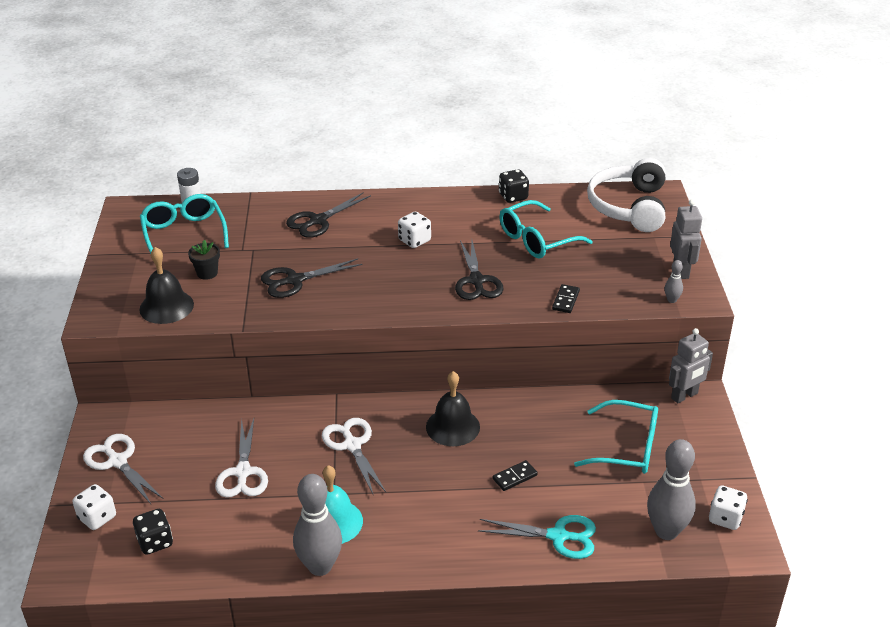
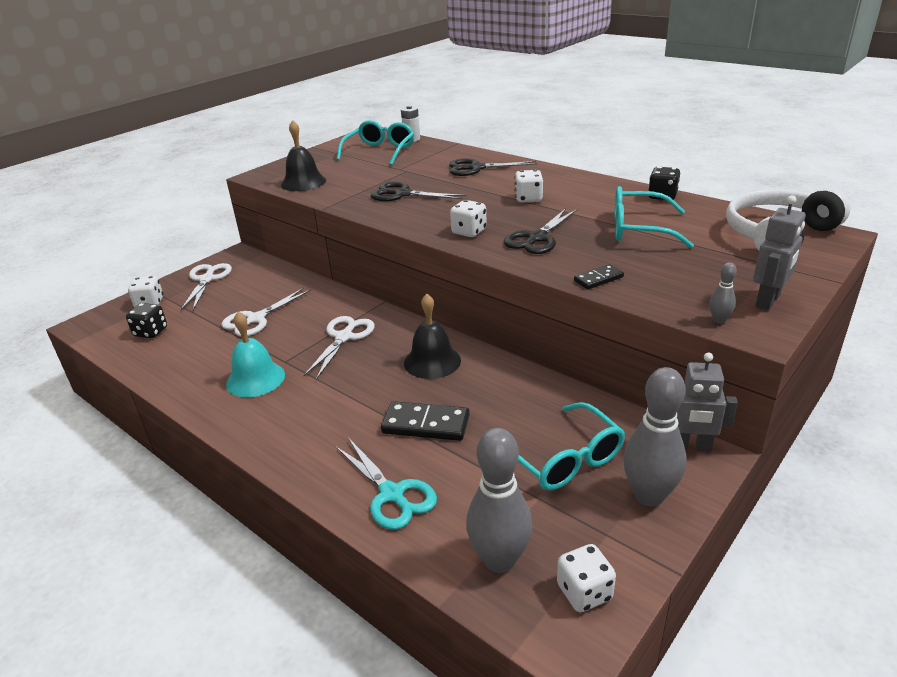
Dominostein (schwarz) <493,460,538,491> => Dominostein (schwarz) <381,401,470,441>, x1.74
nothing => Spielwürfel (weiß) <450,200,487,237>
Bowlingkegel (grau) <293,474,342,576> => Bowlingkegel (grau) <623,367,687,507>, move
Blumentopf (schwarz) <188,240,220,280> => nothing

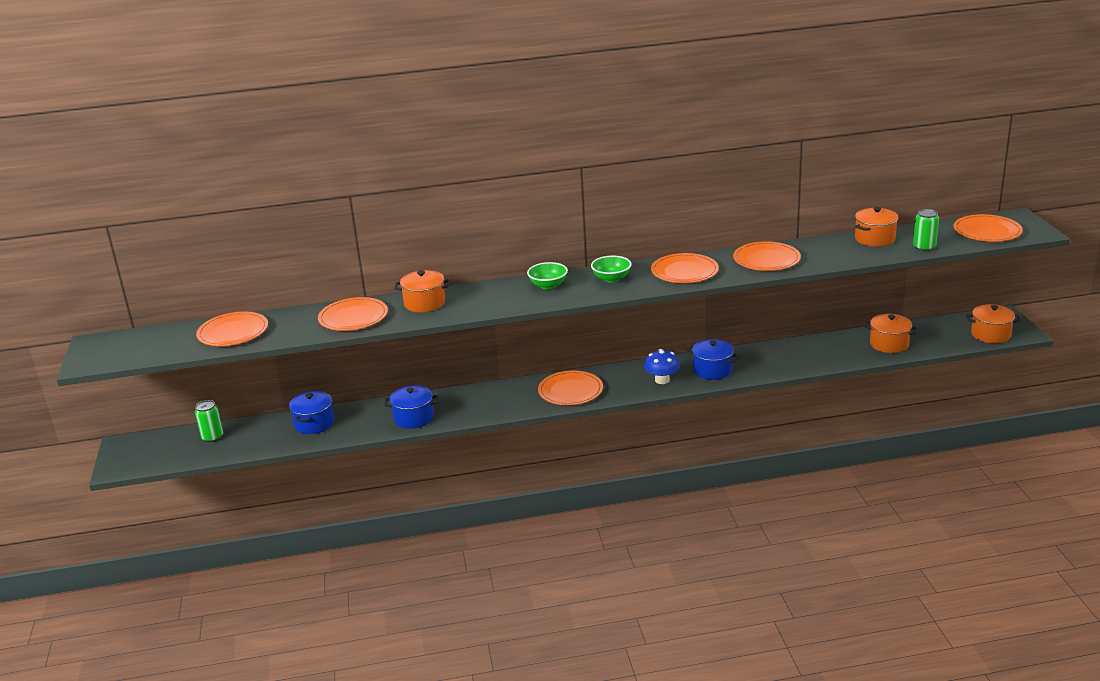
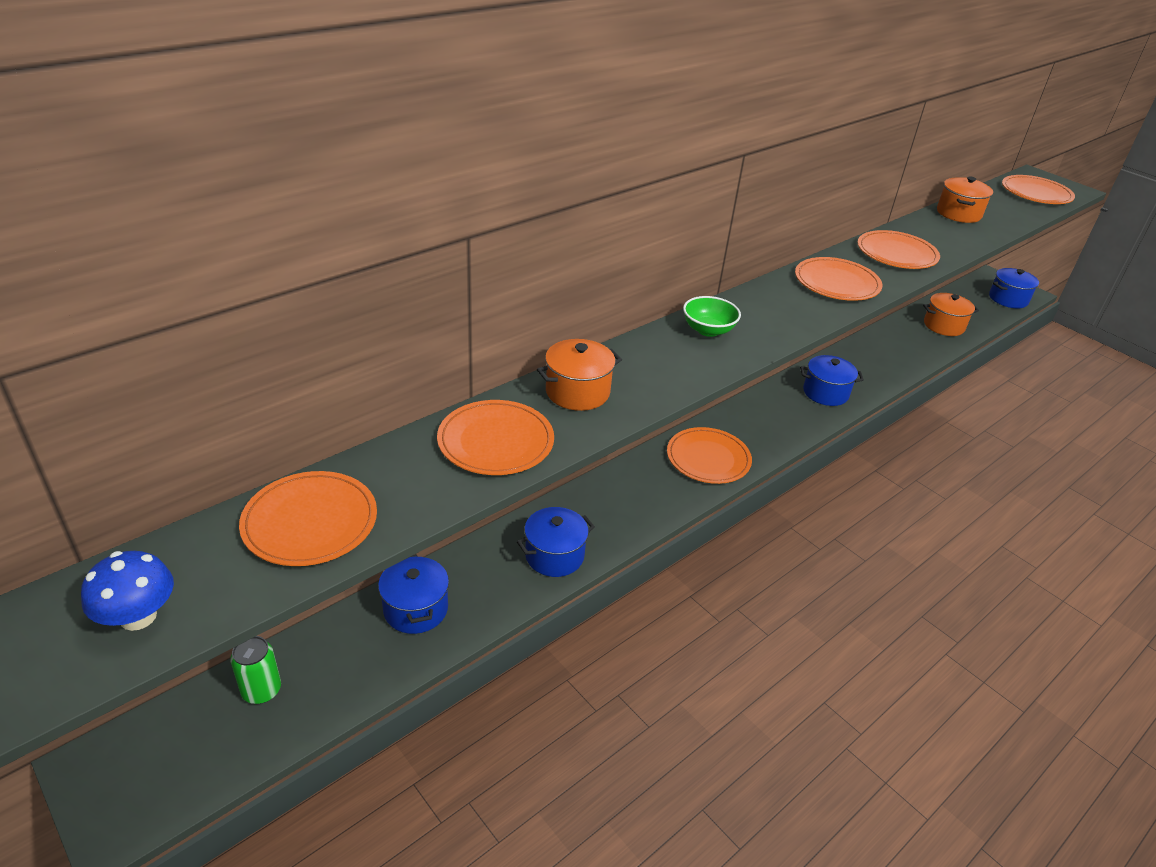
Pilz (blau) <644,349,680,384> => Pilz (blau) <81,551,174,631>, move
Kochtopf (orange) <966,304,1021,343> => Kochtopf (blau) <989,268,1039,308>
Schüssel (grün) <591,256,632,282> => nothing
Dose (grün) <913,209,939,251> => nothing

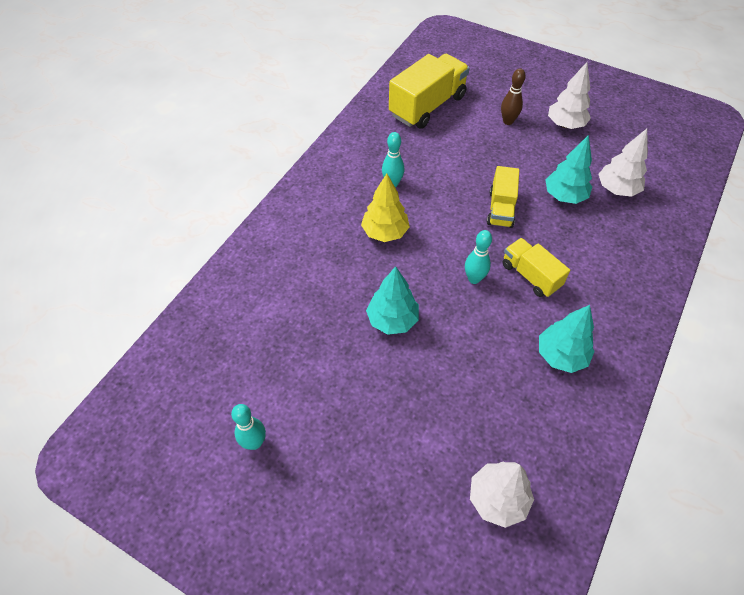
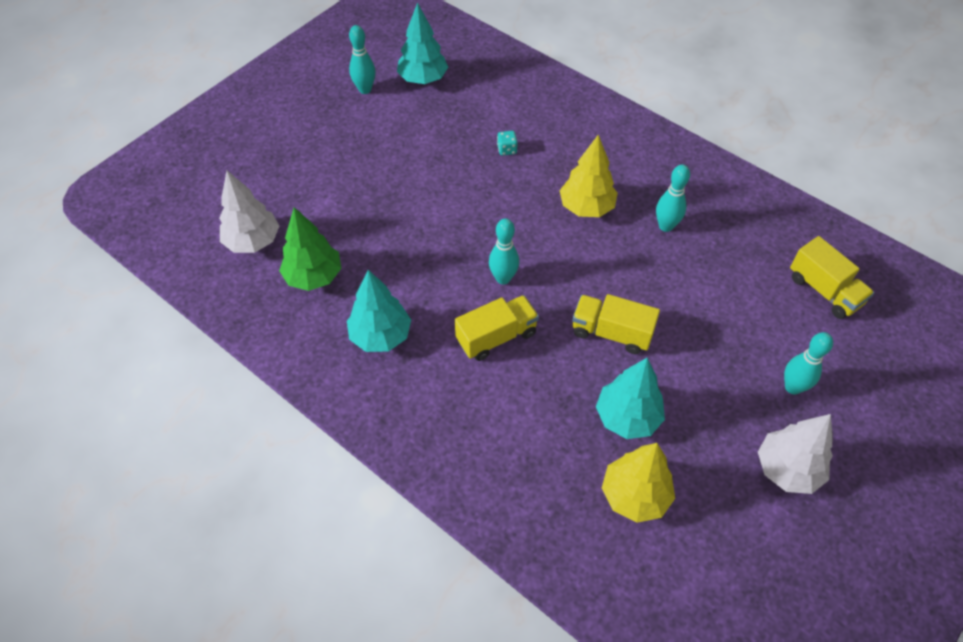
nothing => Baum (grün) <279,207,341,291>
Baum (türkis) <366,266,419,335> => Baum (türkis) <397,2,448,84>, move
nothing => Spielwürfel (türkis) <497,131,518,156>
Baum (weiß) <599,129,648,197> => Baum (gelb) <602,443,675,523>
Bowlingkegel (braun) <501,68,526,125> => Bowlingkegel (türkis) <784,332,833,395>
Lastwagen (gelb) <389,54,470,129> => Lastwagen (gelb) <790,236,874,319>, x0.60

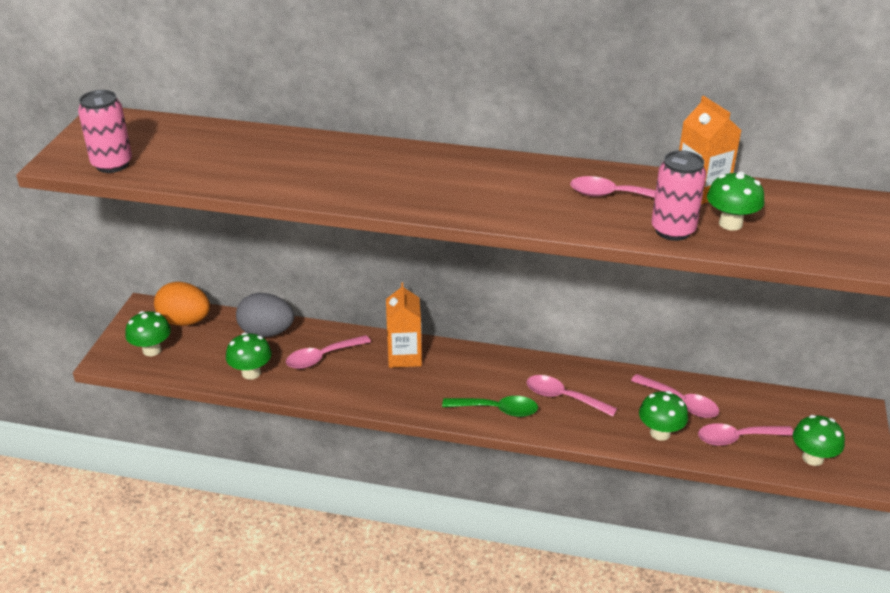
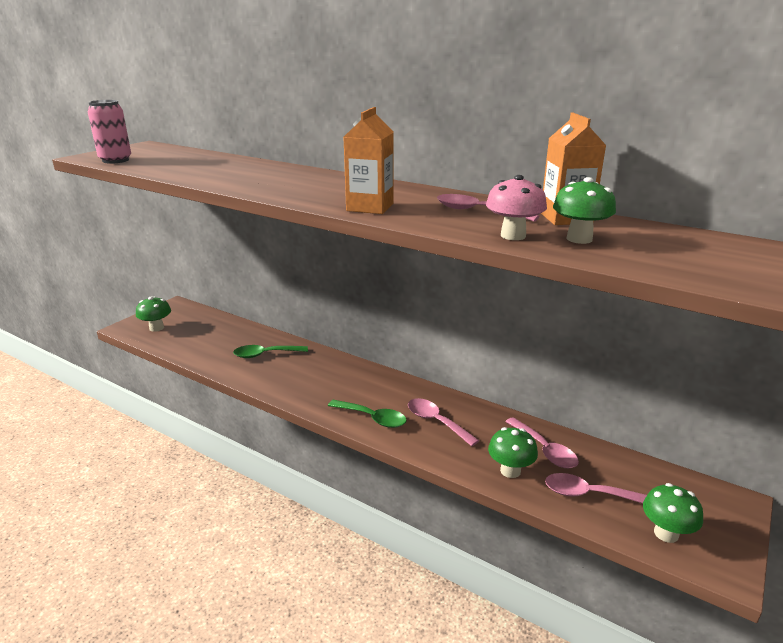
Löffel (rosa) <286,335,371,369> => Löffel (grün) <233,345,308,358>
Getränkekarton (orange) <386,282,422,368> => Getränkekarton (orange) <344,107,394,214>, move
Dose (rosa) <651,151,706,241> => Pilz (rosa) <486,175,547,240>
Ei (orange) <154,282,210,326> => nothing
Pilz (grün) <226,333,272,380> => nothing
Ei (grau) <236,293,294,337> => nothing

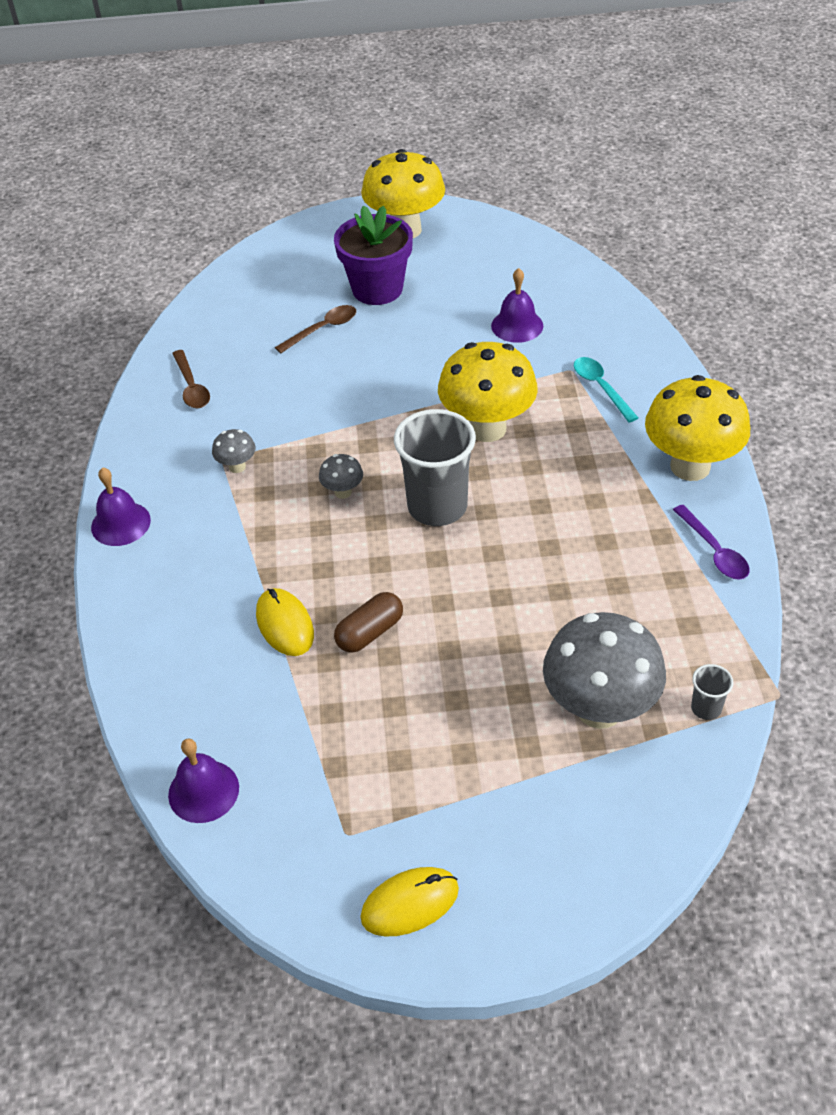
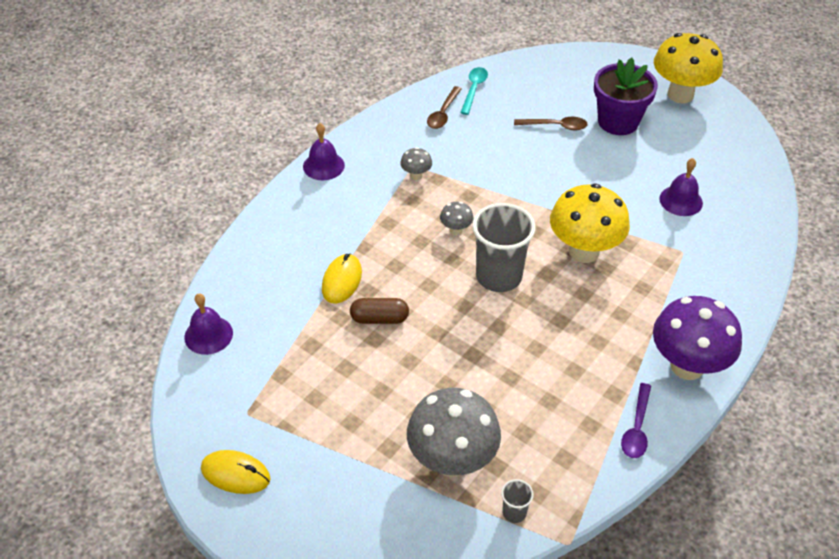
Löffel (türkis) <574,357,638,422> => Löffel (türkis) <460,67,488,115>, move
Pilz (gelb) <645,375,750,481> => Pilz (lila) <653,296,742,380>

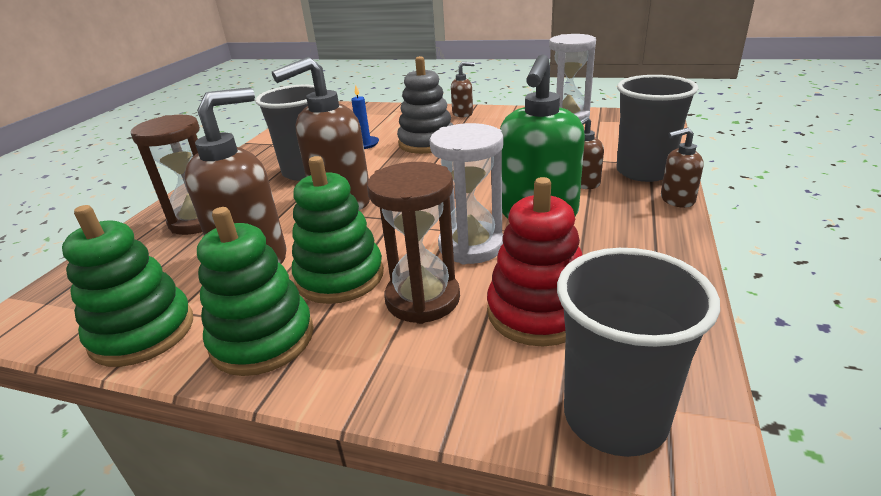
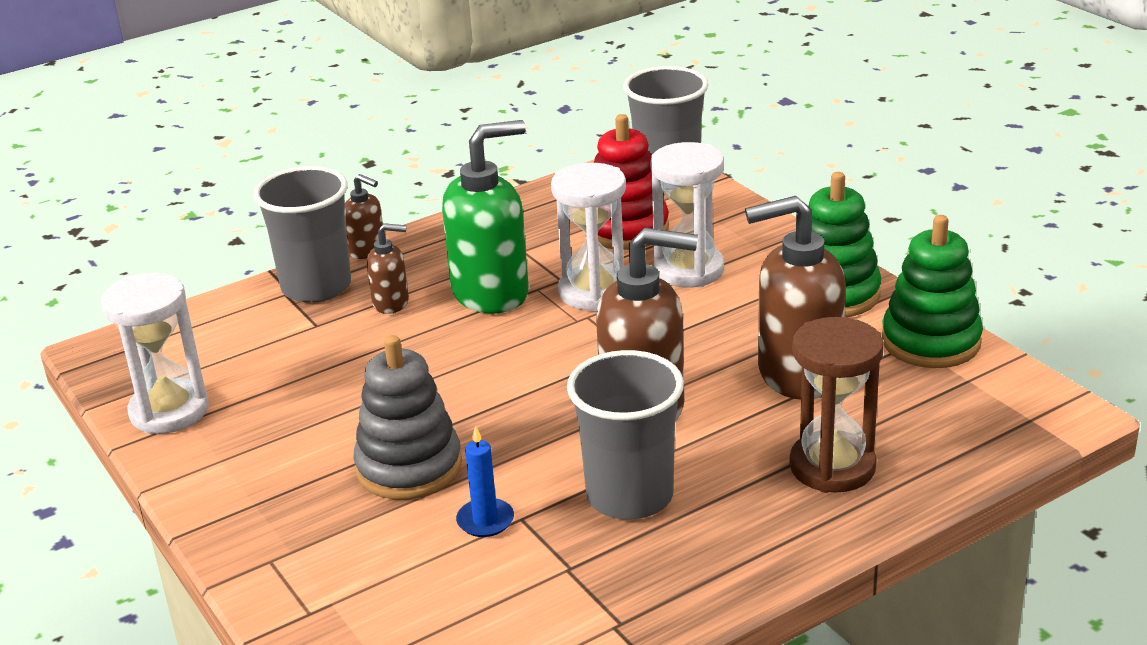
Sanduhr (braun) <367,162,460,324> => Sanduhr (weiß) <650,142,724,287>
Stapelspielzeug (grün) <292,156,384,304> => nothing
Seifenspender (braun) <451,62,475,117> => nothing

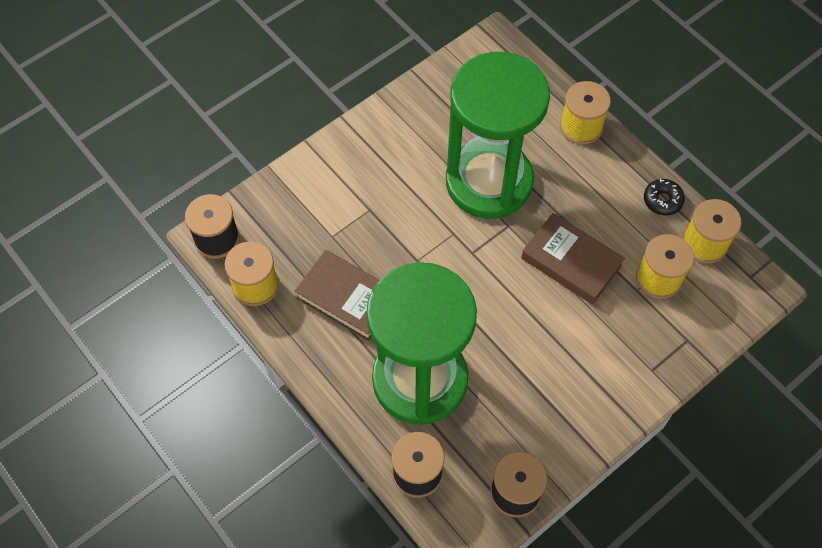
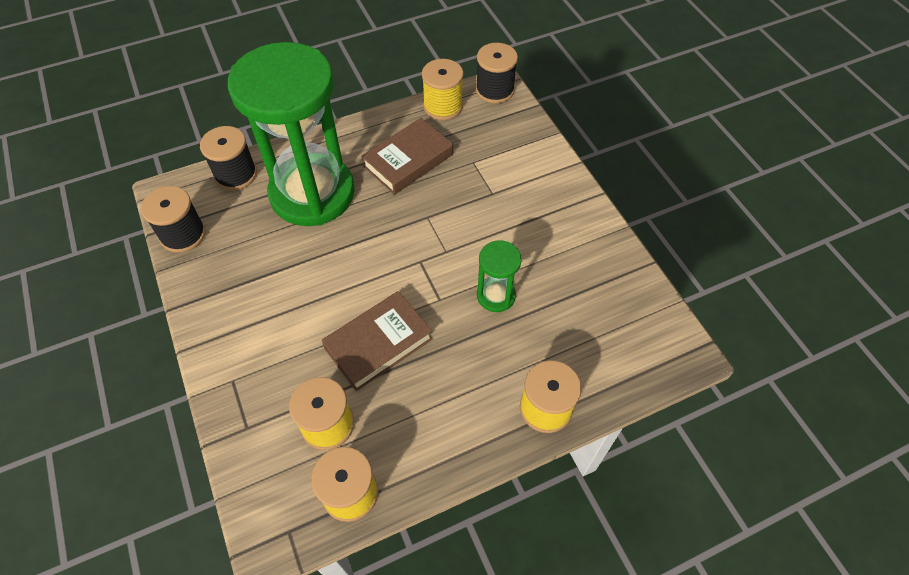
Sanduhr (grün) <446,52,550,219> => Sanduhr (grün) <477,241,522,312>, x0.42
Donut (schwarz) <644,179,685,216> => nothing

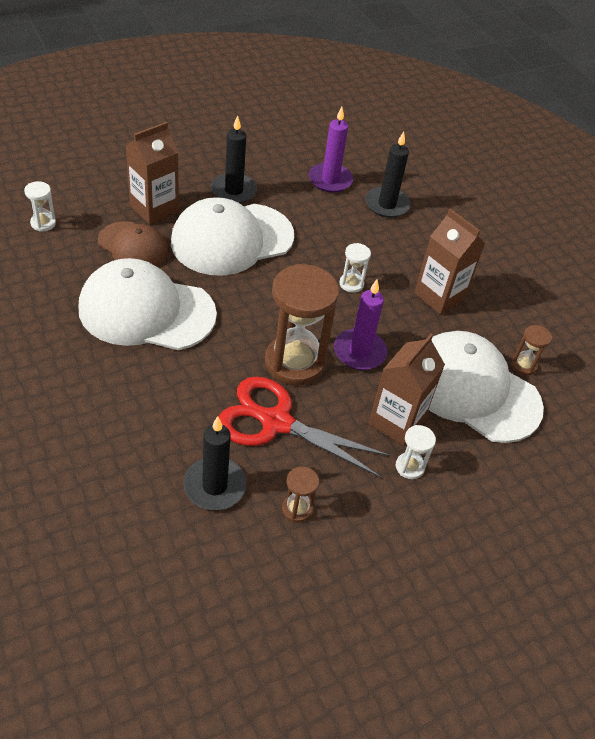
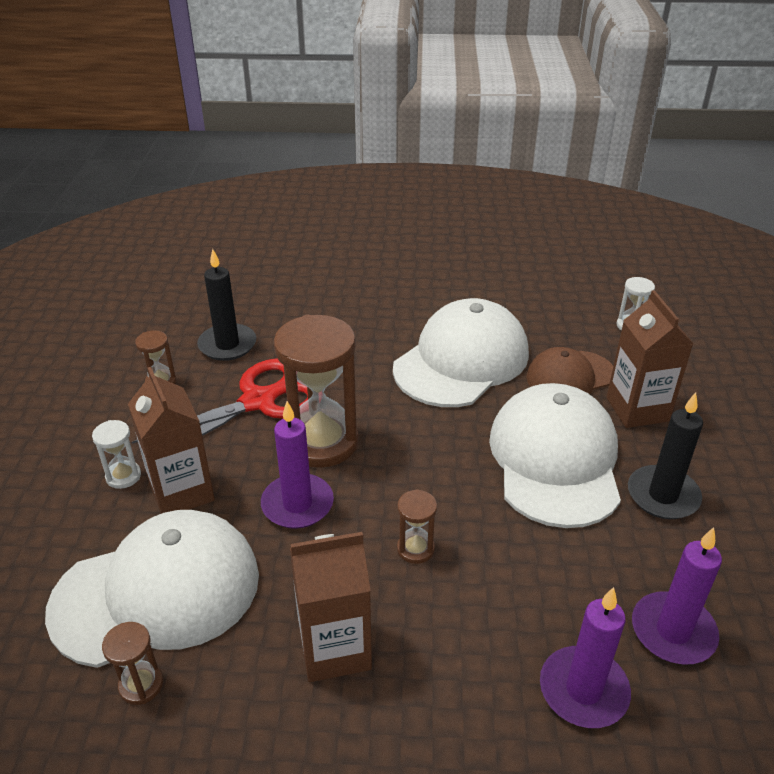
Sanduhr (weiß) <340,243,371,293> => Sanduhr (braun) <397,489,437,564>
Kerze (schwarz) <365,132,411,218> => Kerze (lila) <540,587,631,728>

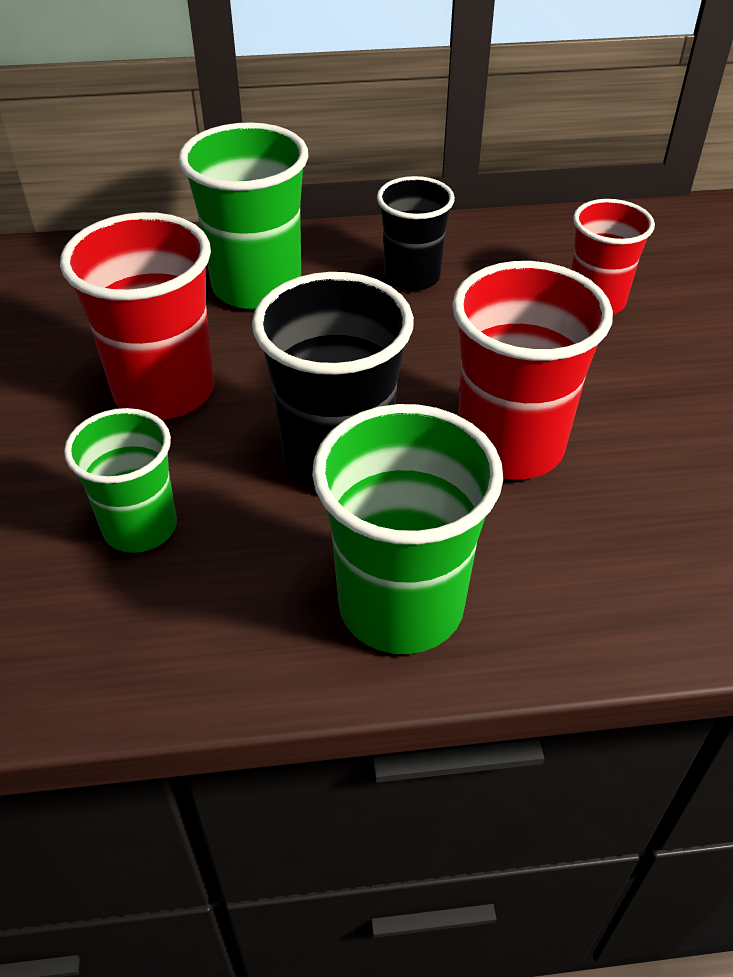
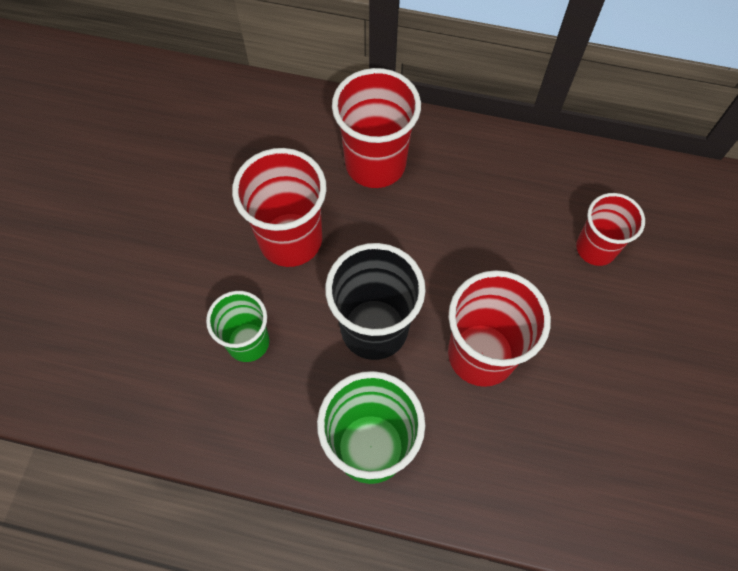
Becher (grün) <178,122,308,310> => Becher (rot) <332,68,421,188>
Becher (schwarz) <377,176,455,291> => nothing

